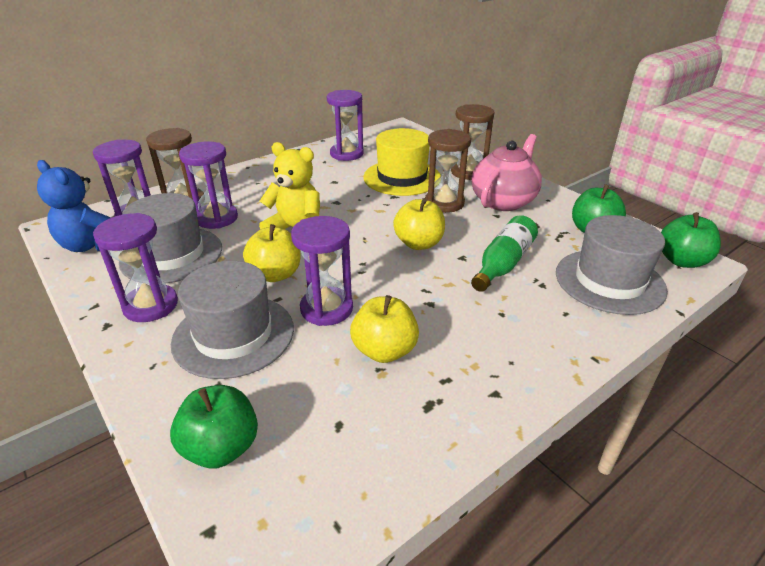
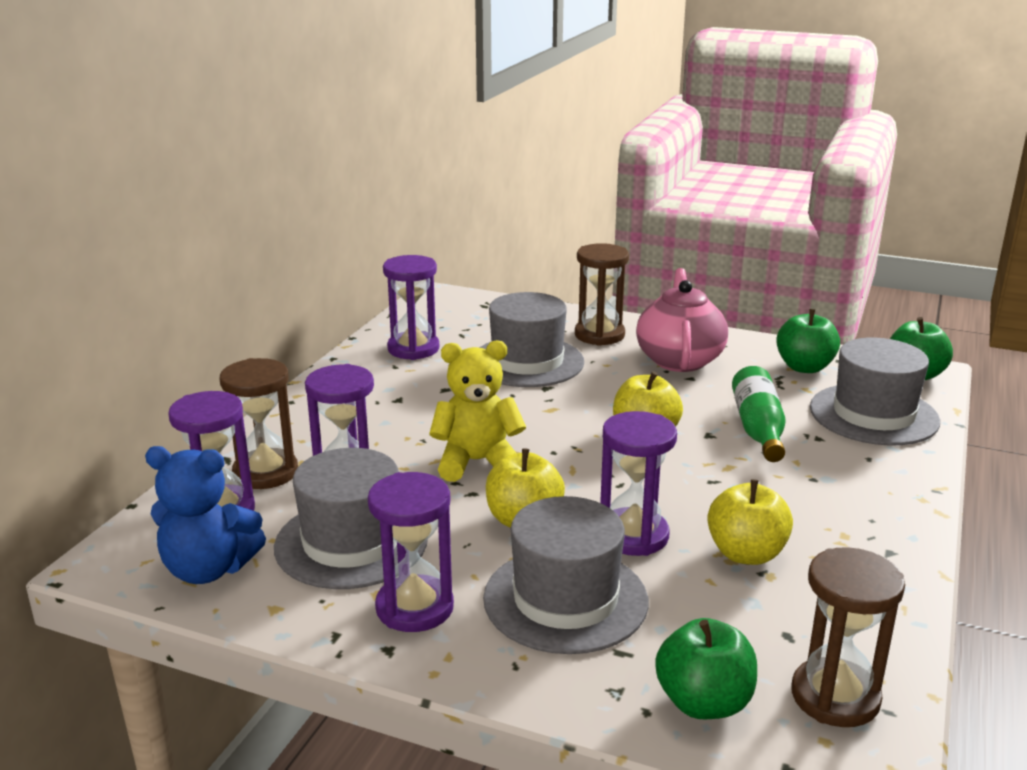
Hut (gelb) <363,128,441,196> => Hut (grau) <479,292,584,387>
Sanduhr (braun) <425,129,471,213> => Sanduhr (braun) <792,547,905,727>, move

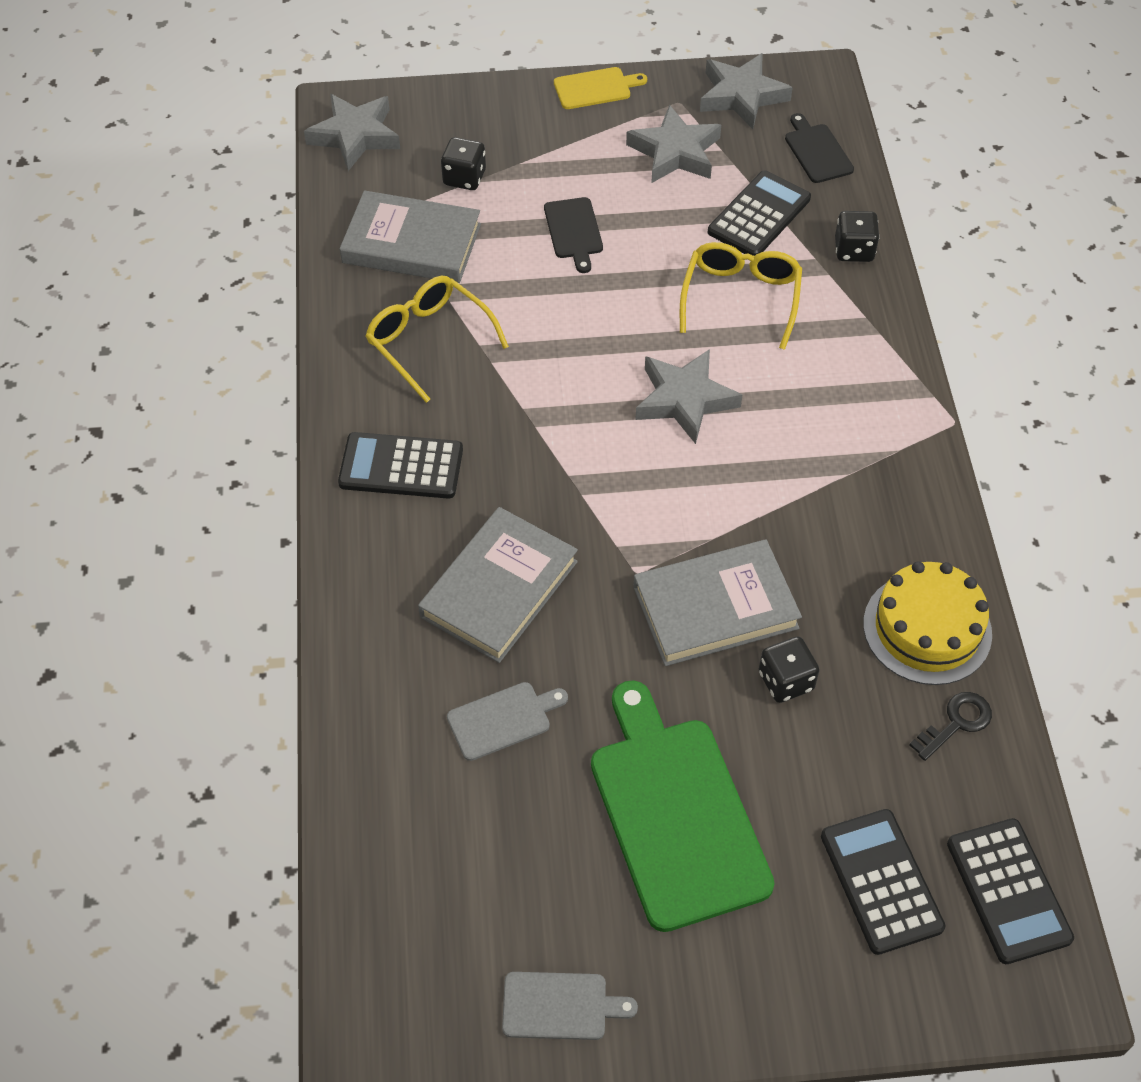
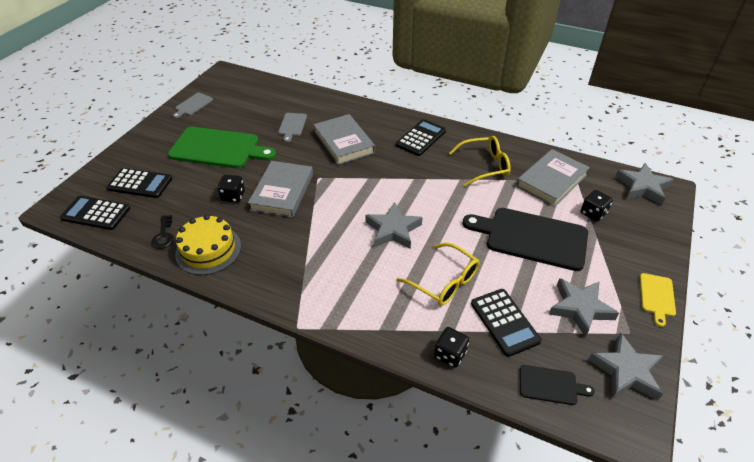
Schneidebrett (schwarz) <544,197,603,273> => Schneidebrett (schwarz) <463,208,588,271>, x2.12

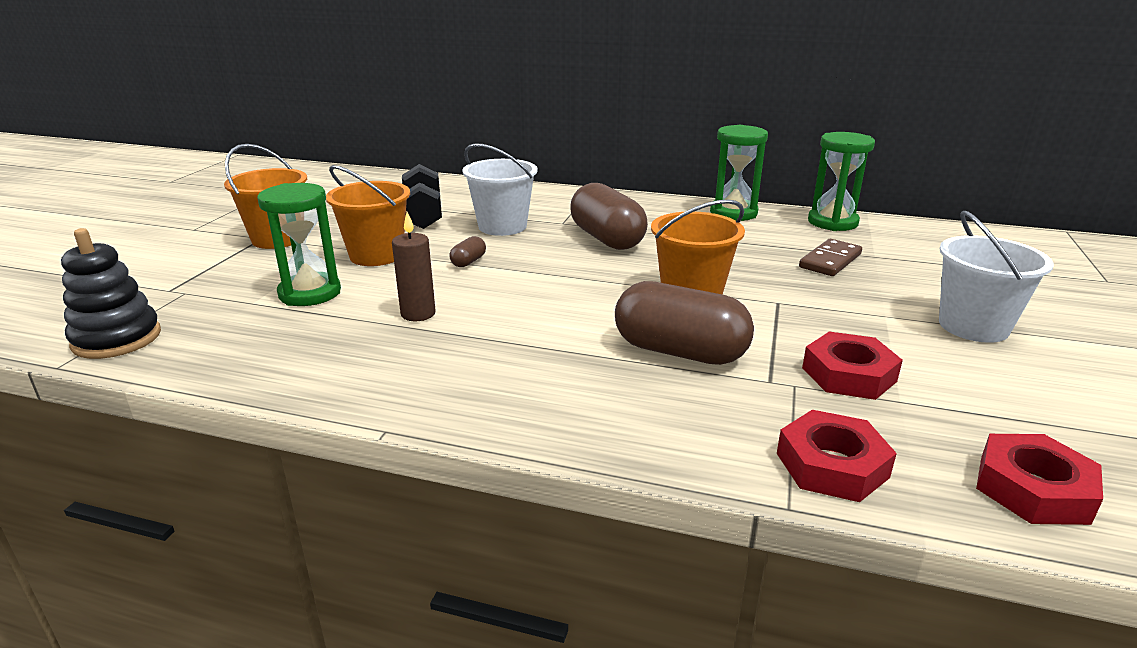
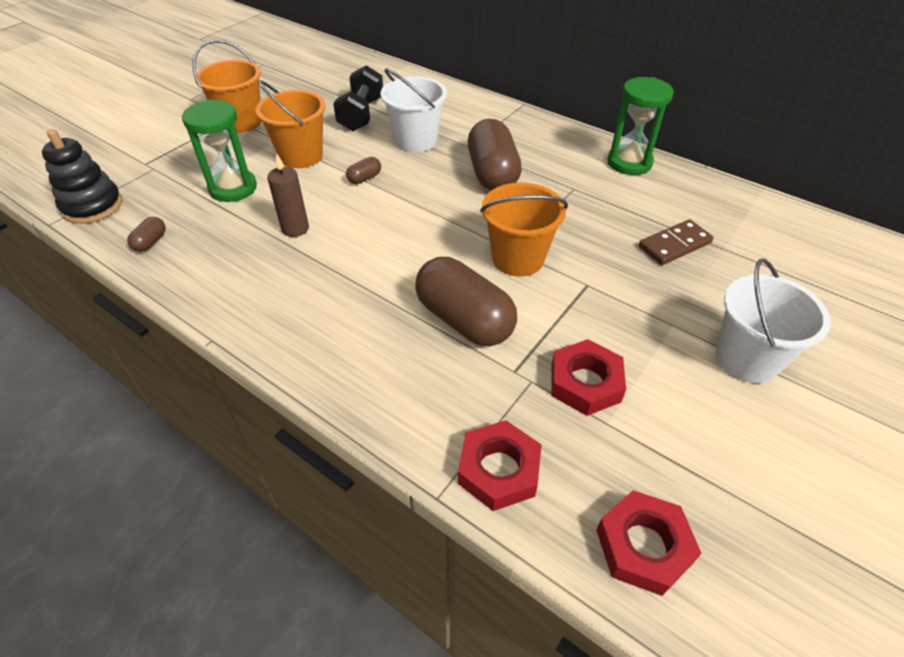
nothing => Kapsel (braun) <127,217,166,252>
Sanduhr (grün) <808,132,875,231> => nothing

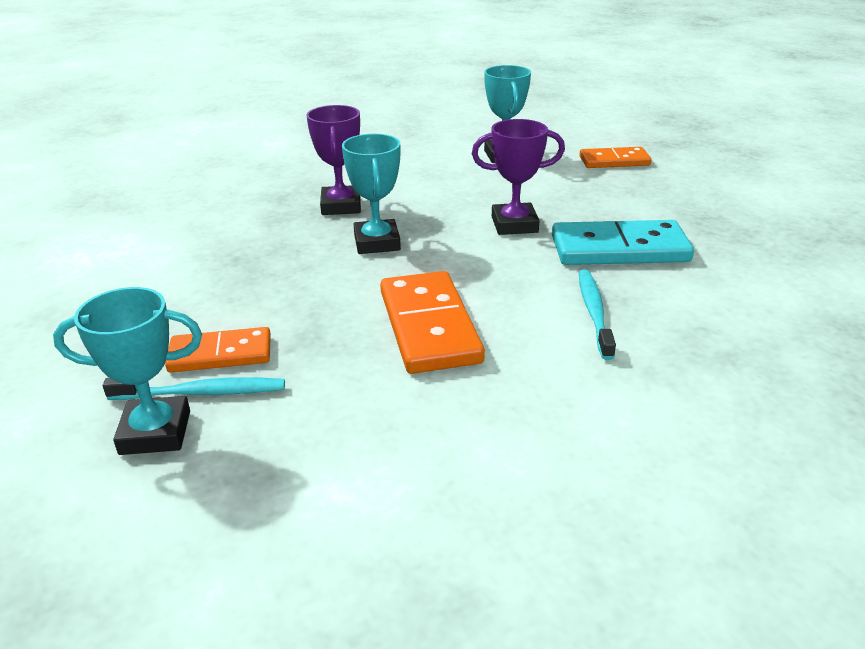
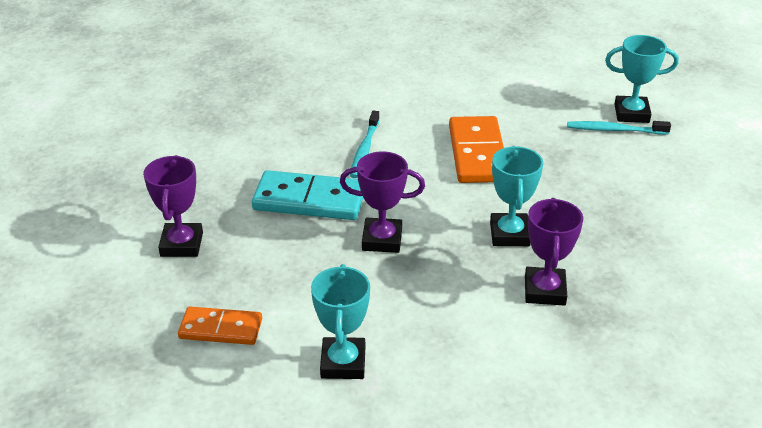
nothing => Pokal (lila) <143,155,203,257>
Dominostein (orange) <165,327,271,373> => nothing

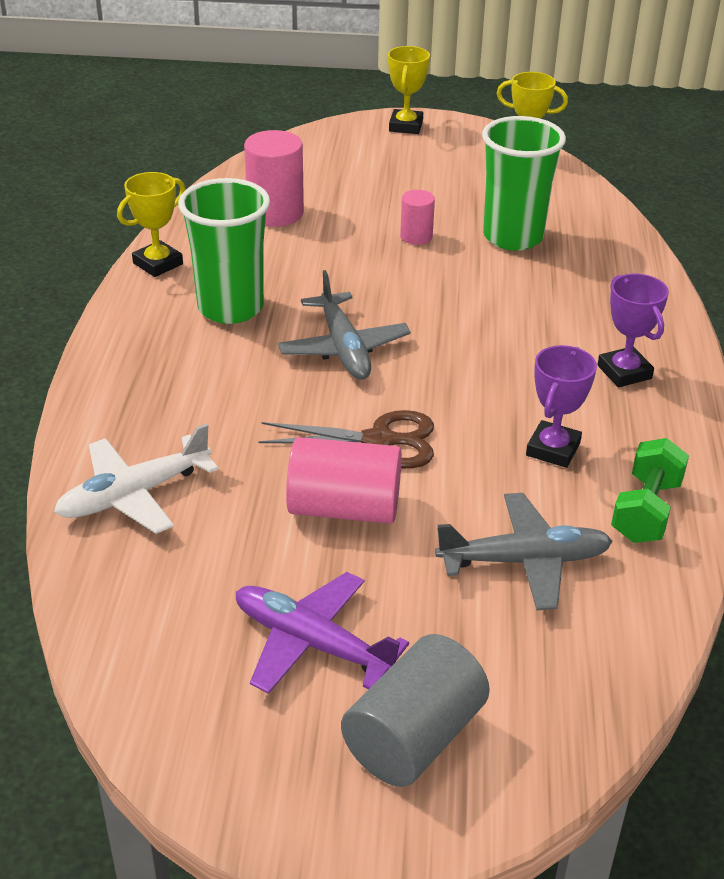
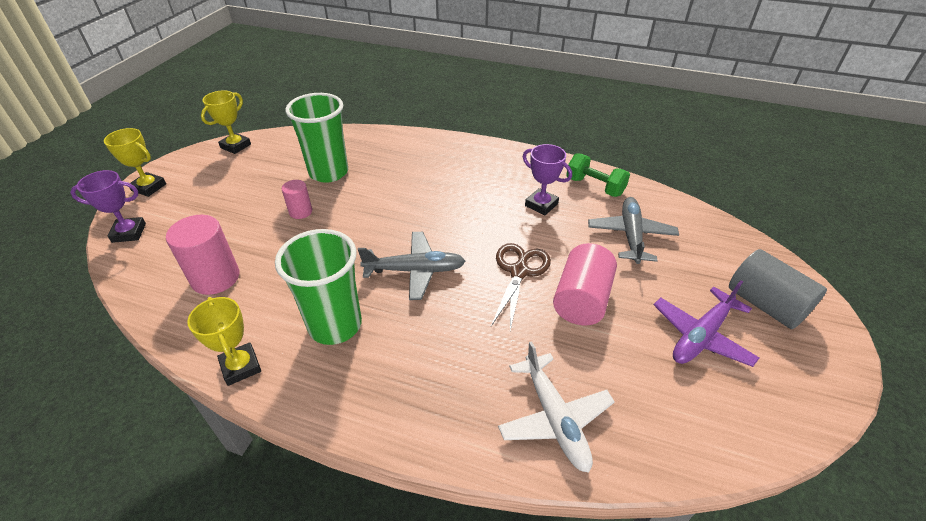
Pokal (lila) <597,273,669,387> => Pokal (lila) <70,170,146,243>, move

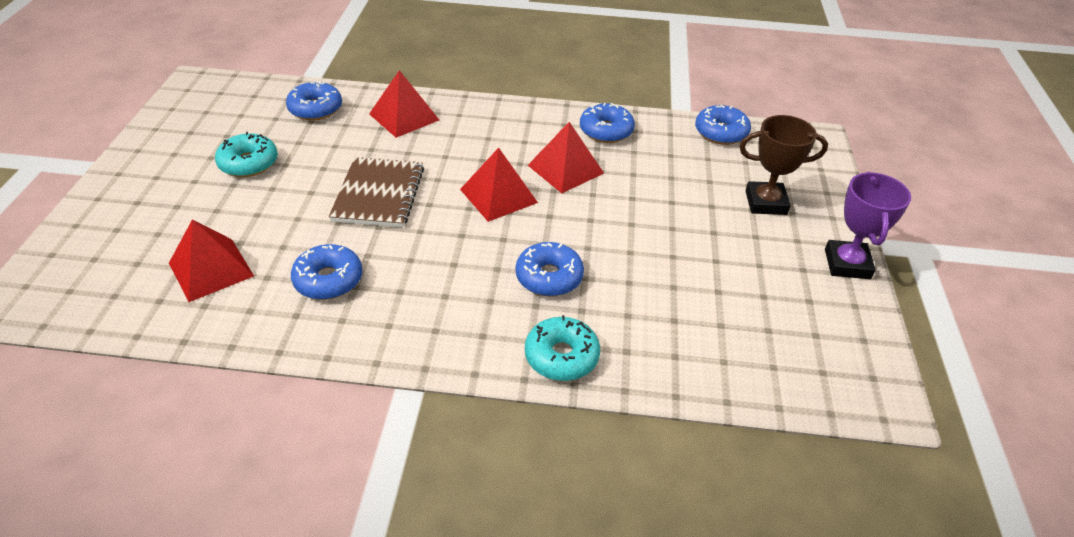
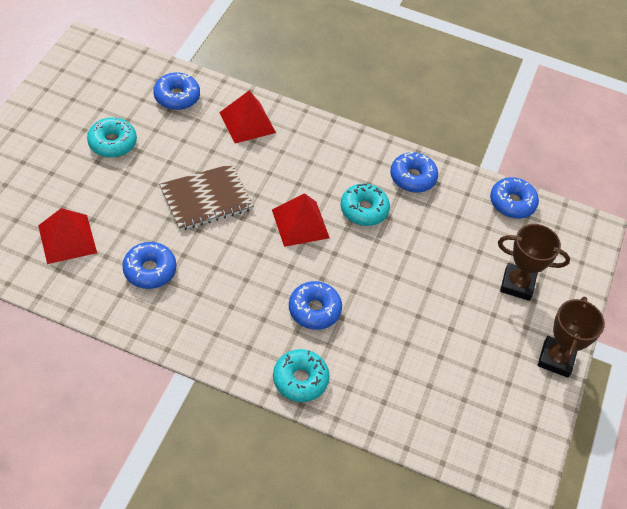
Notizbuch (braun) <329,157,424,228> => Notizbuch (braun) <159,164,254,231>, 45 degrees clockwise
Pyramide (rot) <528,122,604,193> => Donut (türkis) <341,184,390,226>
Pokal (lila) <825,172,911,279> => Pokal (braun) <538,296,605,378>

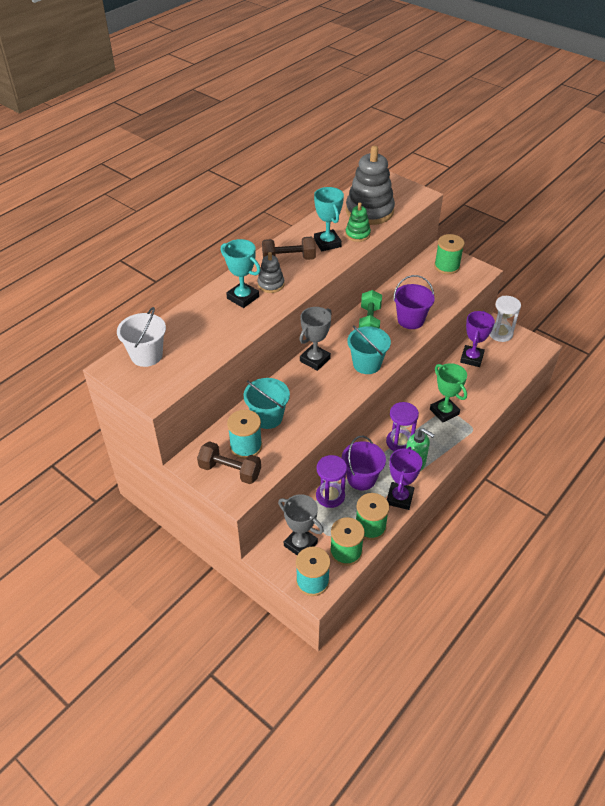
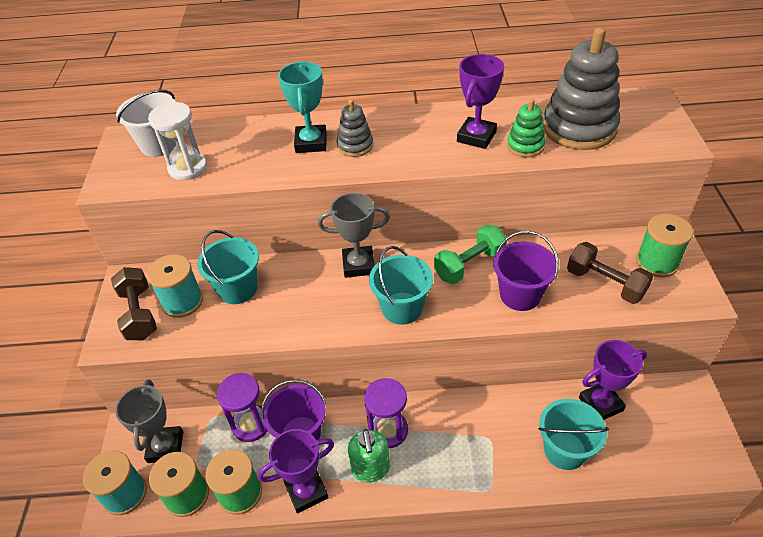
Sanduhr (weiß) <490,296,521,342> => Sanduhr (weiß) <148,102,207,180>, move
Pokal (türkis) <314,187,344,251> => Pokal (lila) <457,54,504,149>
nothing => Eimer (türkis) <538,399,609,470>
Hantel (braun) <262,237,316,260> => Hantel (braun) <567,242,653,304>, move
Pokal (grün) <430,363,467,423> => nothing

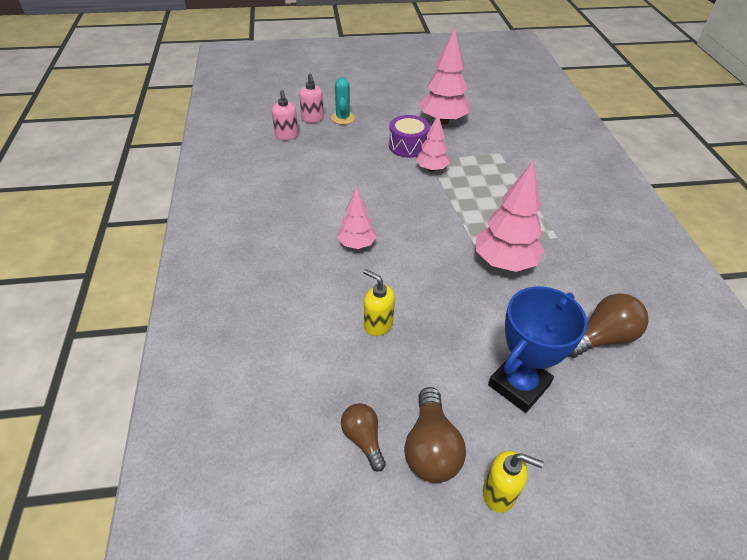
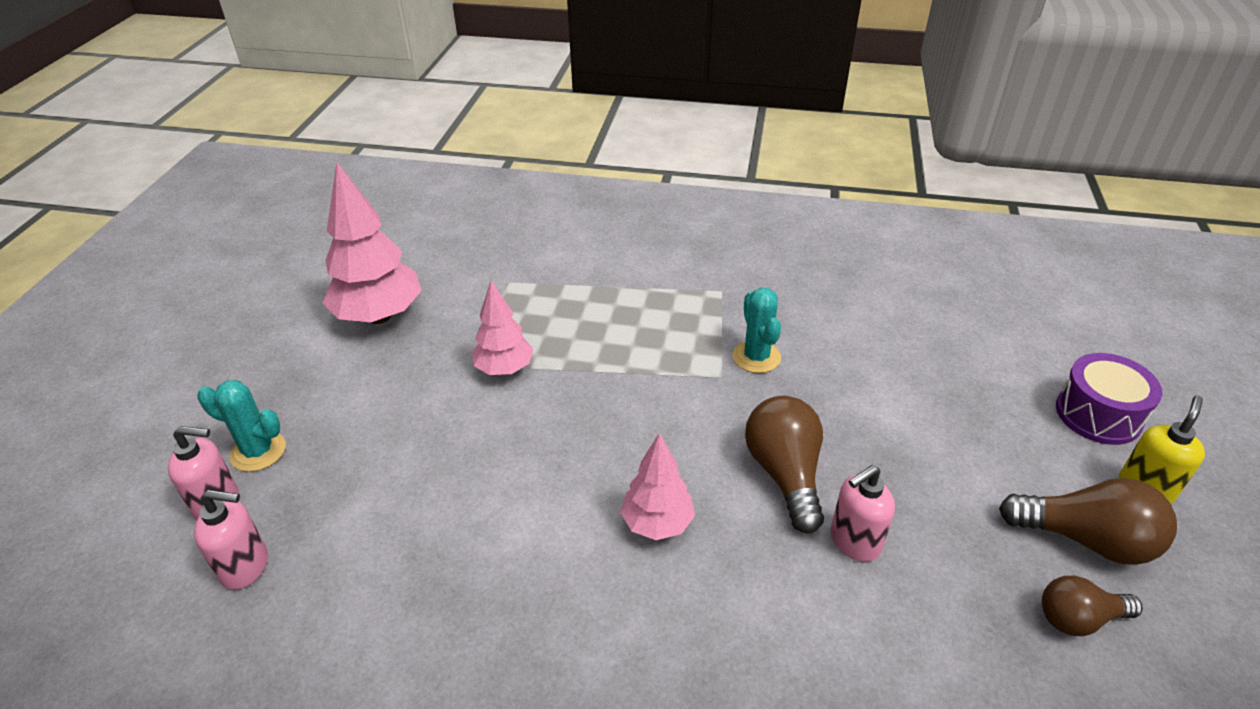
Baum (rosa) <476,161,544,272> => Kaktus (türkis) <732,287,781,373>
Glühbirne (braun) <569,293,649,358> => Glühbirne (braun) <745,396,824,533>, move
Seifenspender (gelb) <363,269,395,336> => Seifenspender (rosa) <831,465,895,562>
Trommel (lila) <389,115,430,158> => Trommel (lila) <1056,353,1162,445>, move
Pokal (blau) <488,286,588,413> => nothing

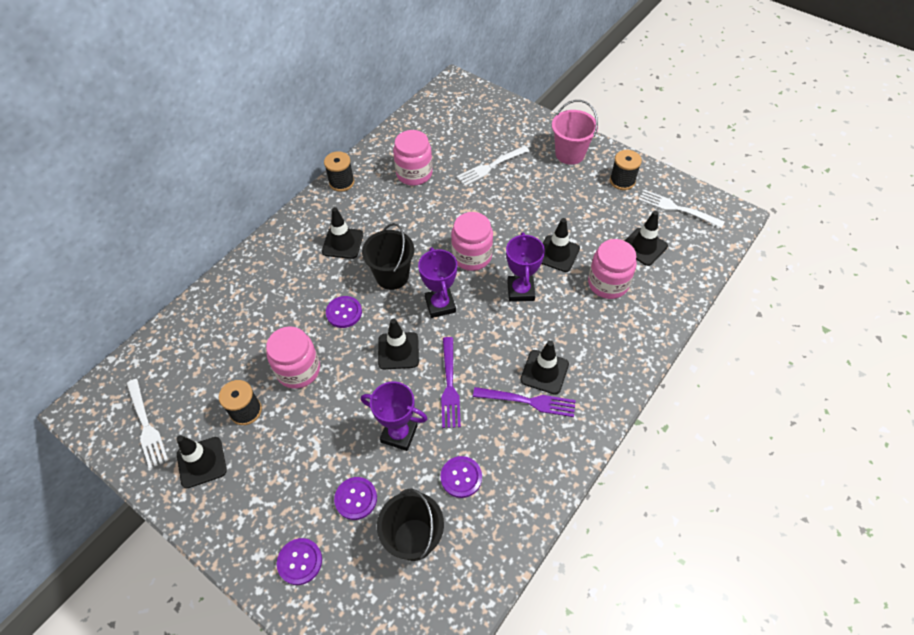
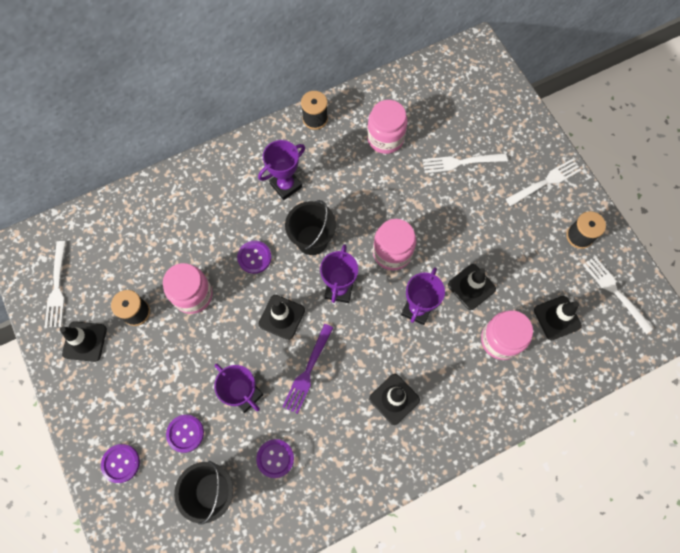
Leitkegel (schwarz) <322,207,363,259> => Pokal (lila) <258,140,305,200>
Eimer (rosa) <552,100,598,165> => Gabel (weiß) <506,159,581,206>
Gabel (lila) <473,387,576,417> => nothing

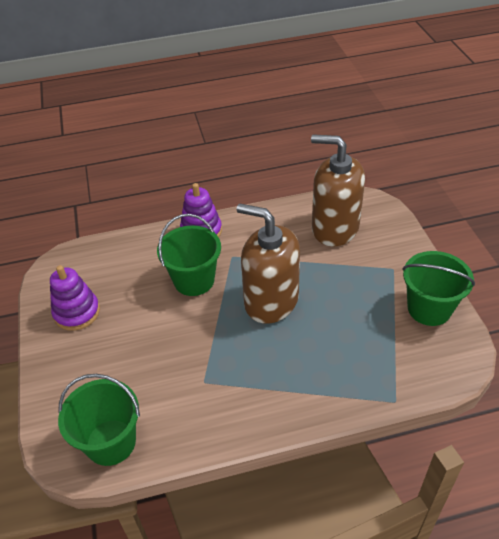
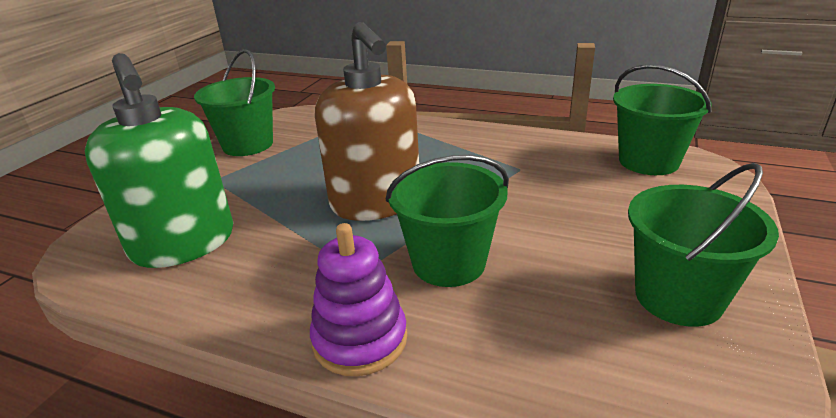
Seifenspender (braun) <311,134,365,246> => Seifenspender (grün) <85,53,233,268>
Stapelspielzeug (lila) <50,265,100,331> => Eimer (grün) <628,163,779,327>

